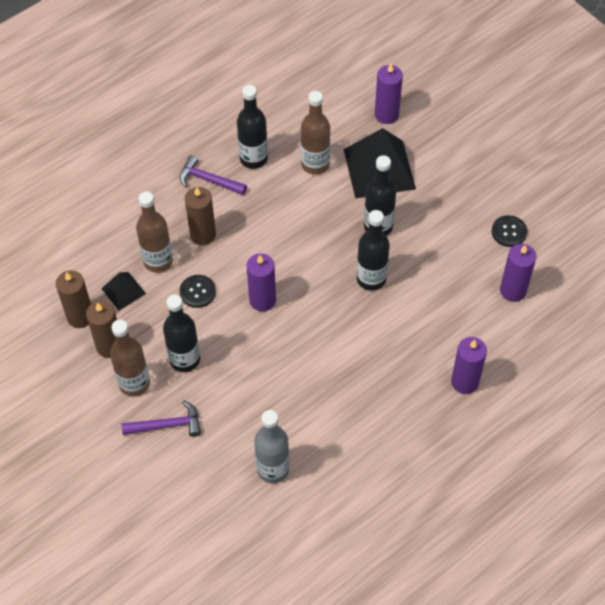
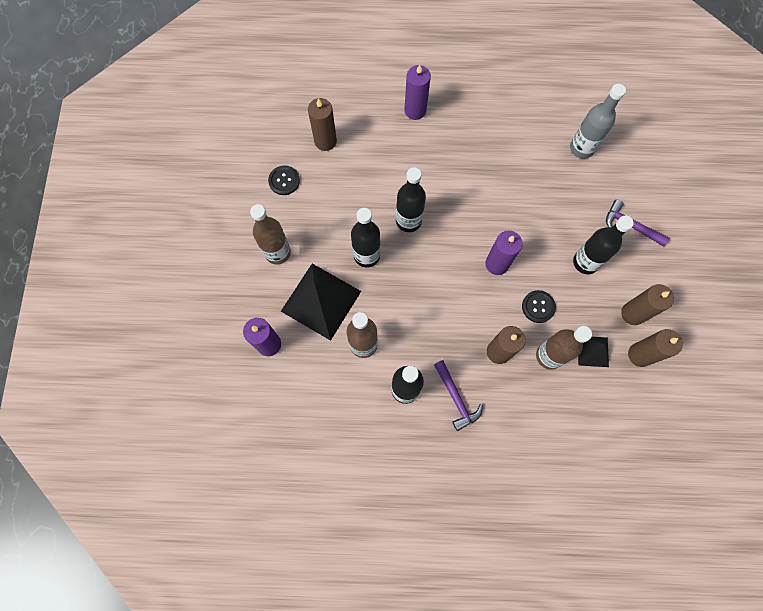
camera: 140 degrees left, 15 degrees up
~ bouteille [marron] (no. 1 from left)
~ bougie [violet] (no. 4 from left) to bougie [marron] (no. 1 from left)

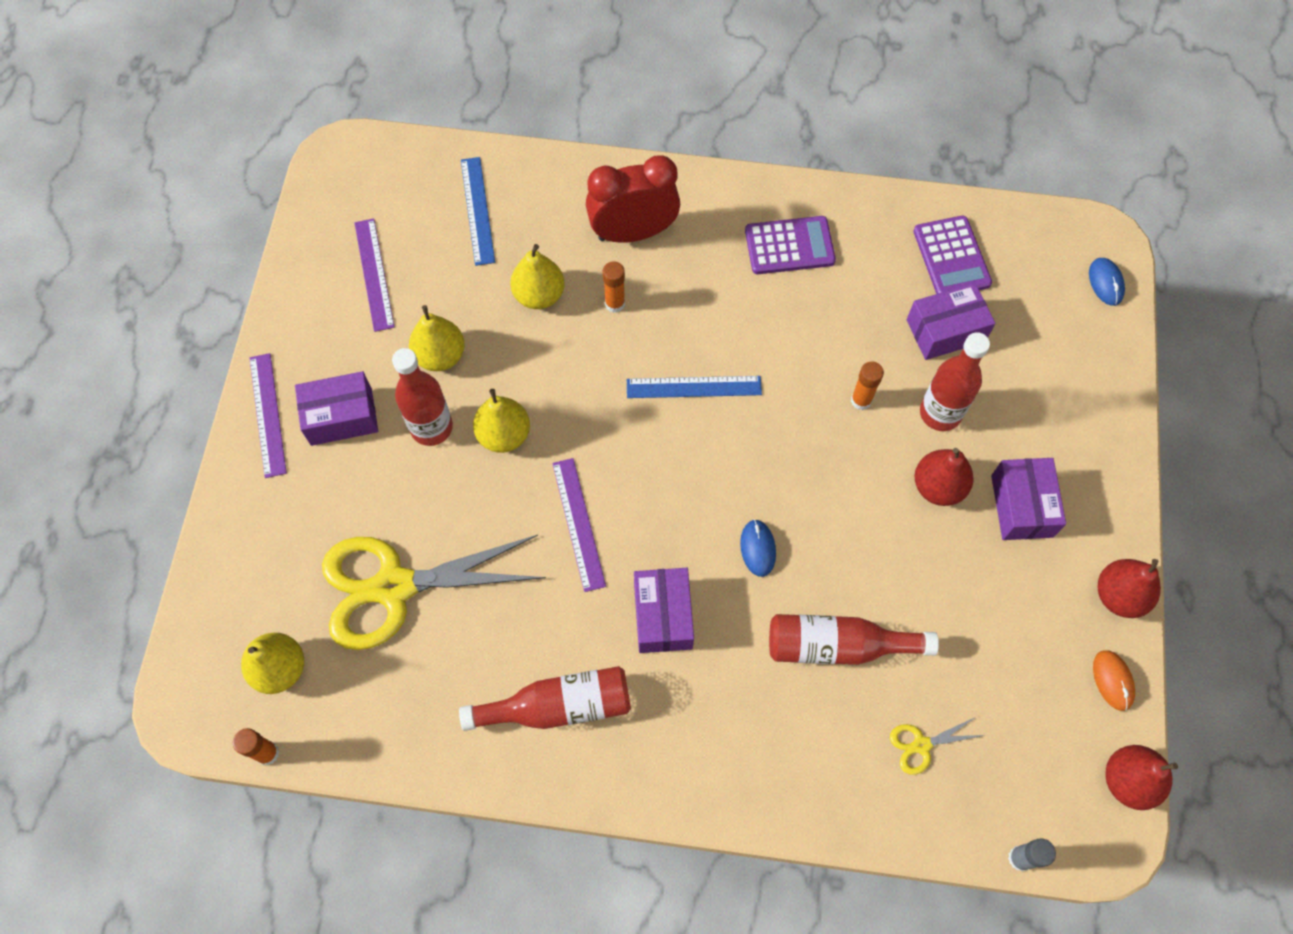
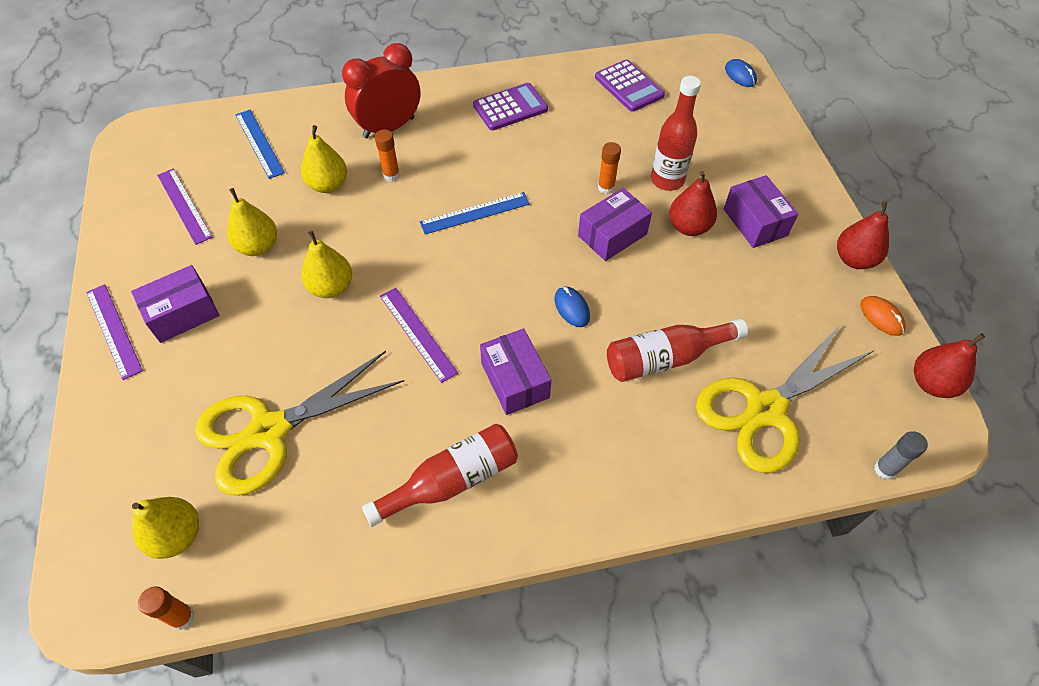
camera: 20 degrees left, 10 degrees down
- bouteille [rouge] (no. 1 from left)
~ boîte [violet] (no. 3 from left)
~ ciseaux [jaune] (no. 2 from left) x2.47

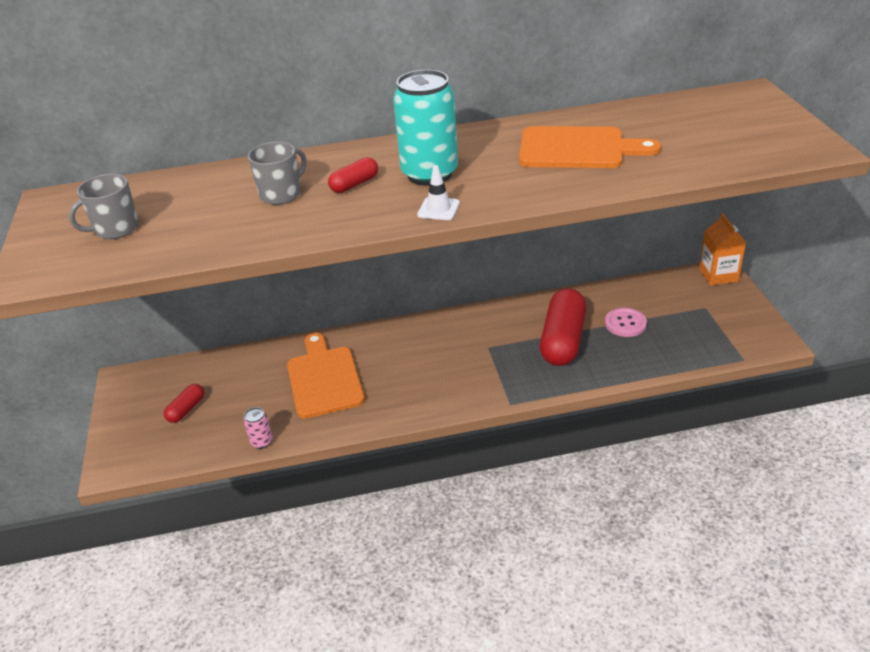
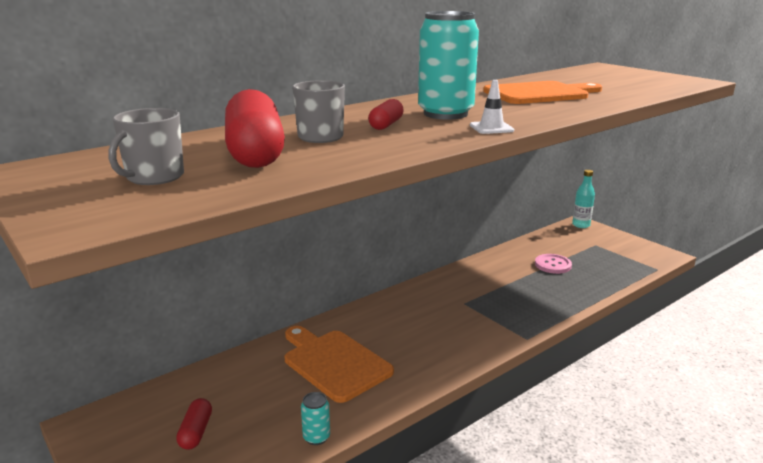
camera: 30 degrees left, 15 degrees down
~ gélule [rouge] (no. 3 from left in the first image) to gélule [rouge] (no. 2 from left)
~ brique de lait [orange] to bouteille [turquoise]
~ canette [rose] to canette [turquoise] (no. 1 from left)

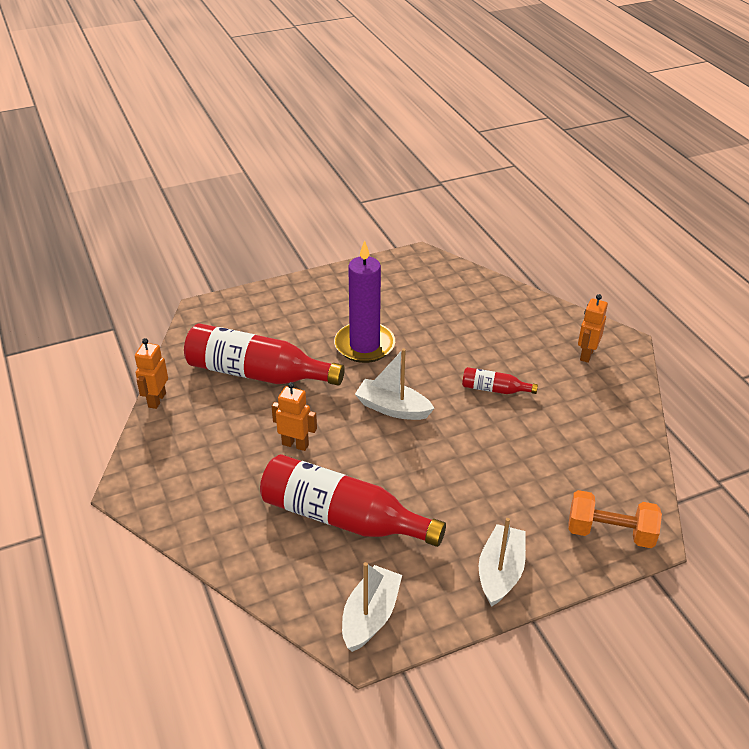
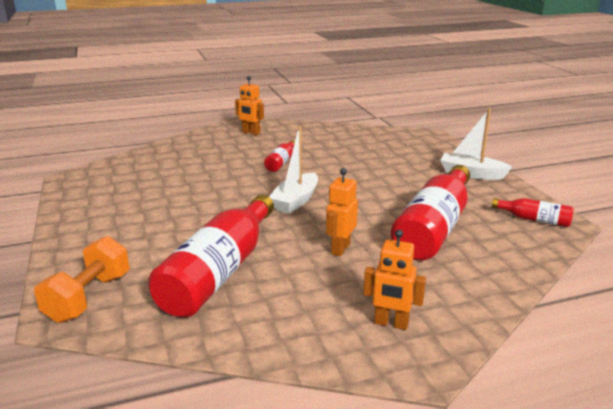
camera: 85 degrees left, 15 degrees down
- bougie [violet]
~ robot [orange] (no. 1 from left in the first image) to robot [orange] (no. 3 from left)
~ haltère [orange]
~ bateau [blanc] (no. 1 from left) to bouteille [rouge] (no. 4 from left)

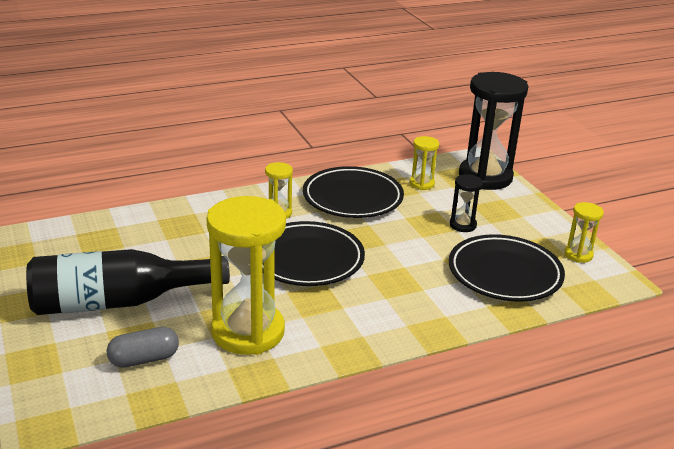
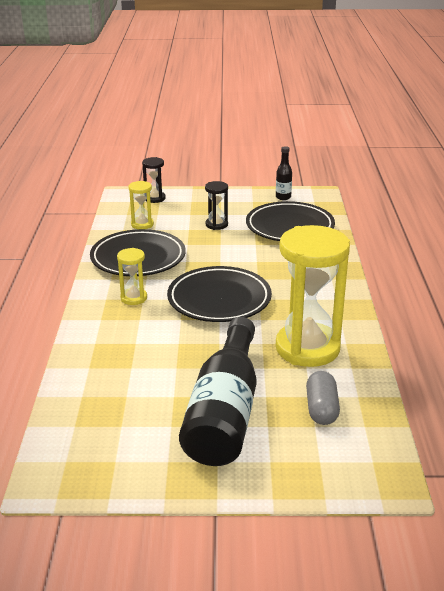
camera: 65 degrees left, 0 degrees up
~ sablier [jaune] (no. 4 from left) to bouteille [noir] (no. 2 from left)
~ sablier [noir] (no. 2 from left in the first image) x0.46

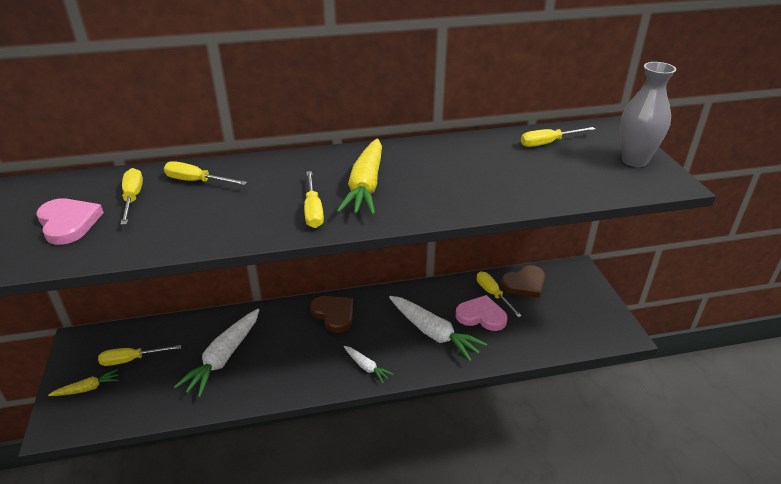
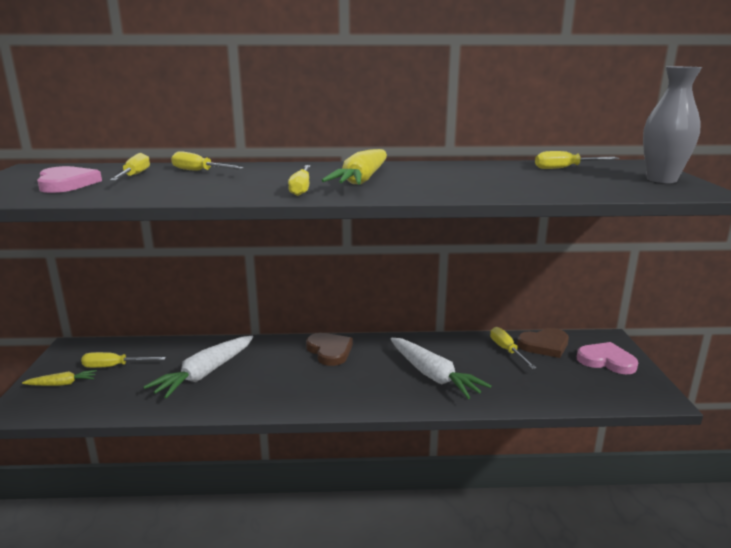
camera: 10 degrees right, 15 degrees down
- carotte [blanc] (no. 2 from left)
~ cœur [rose] (no. 2 from left)

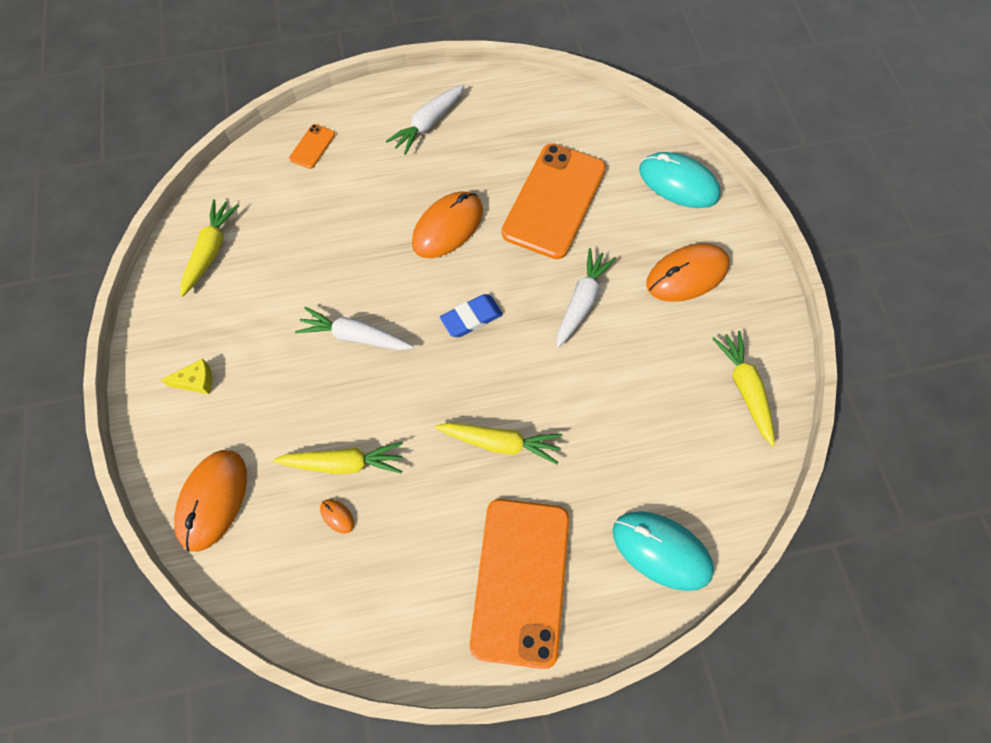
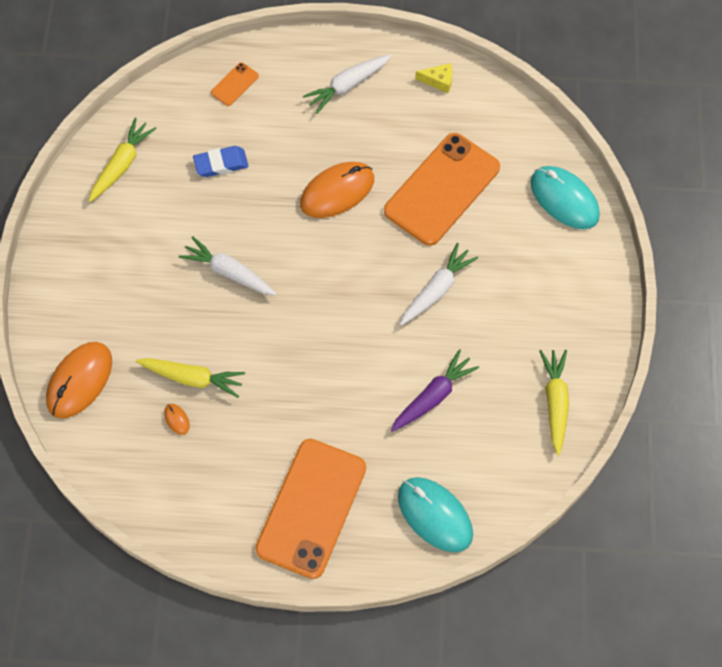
camera: 15 degrees right, 0 degrees up
- carotte [jaune] (no. 3 from left)
- souris [orange] (no. 4 from left)
+ carotte [violet]
~ fromage [jaune]
~ gomme [bleu]

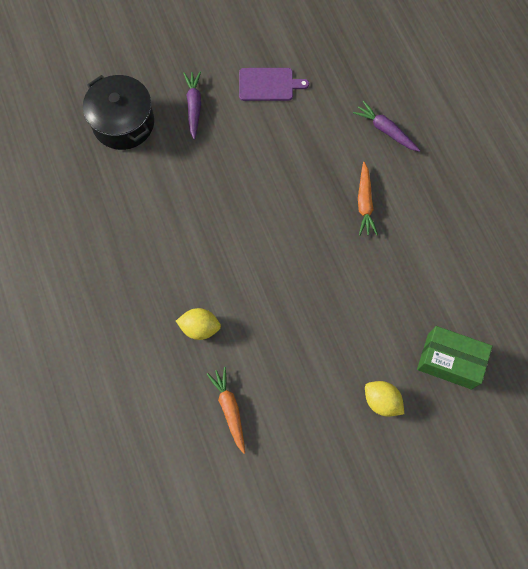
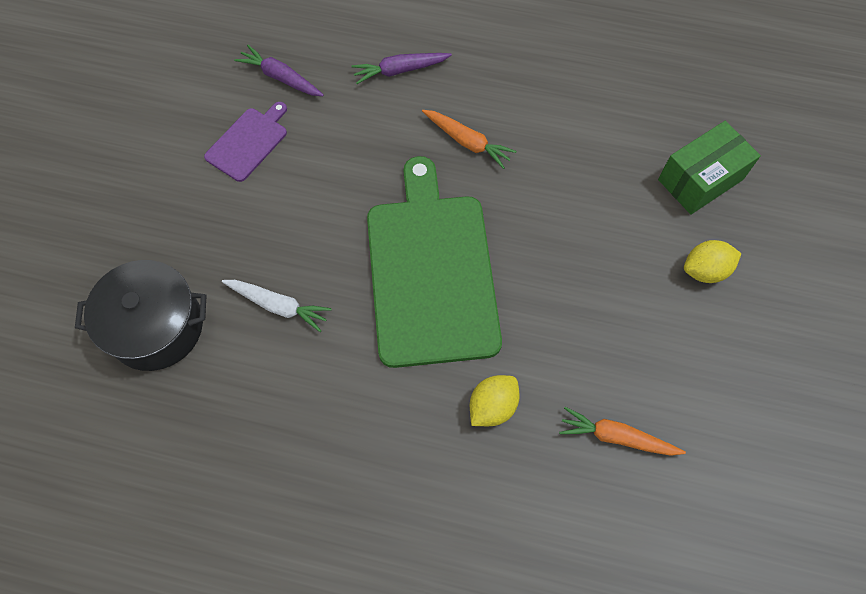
camera: 55 degrees left, 5 degrees down
+ carotte [blanc]
+ planche à découper [vert]
~ carotte [violet] (no. 1 from left)

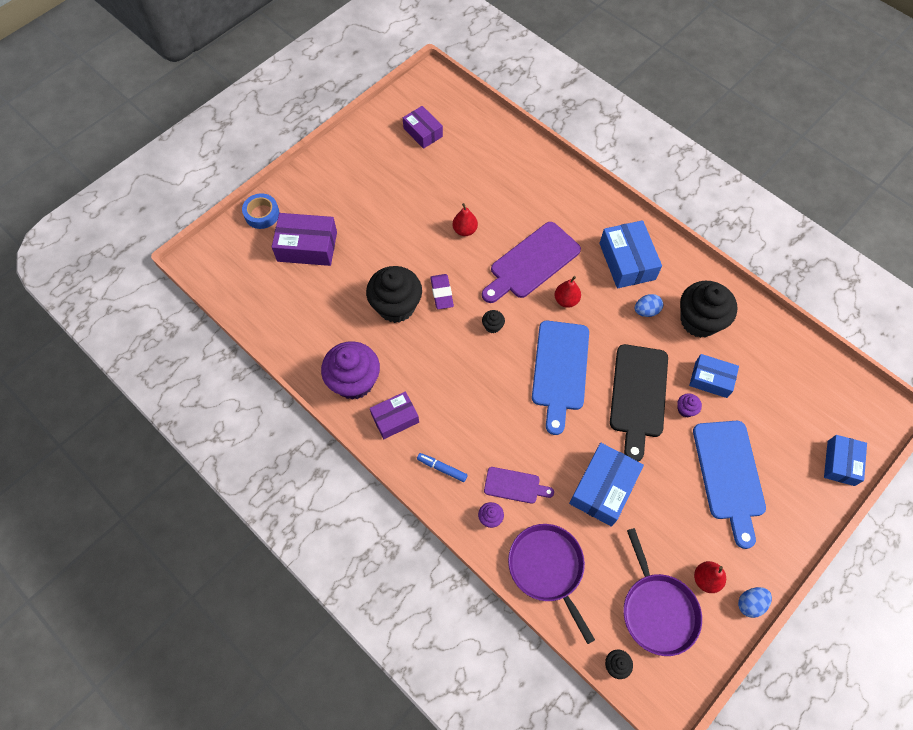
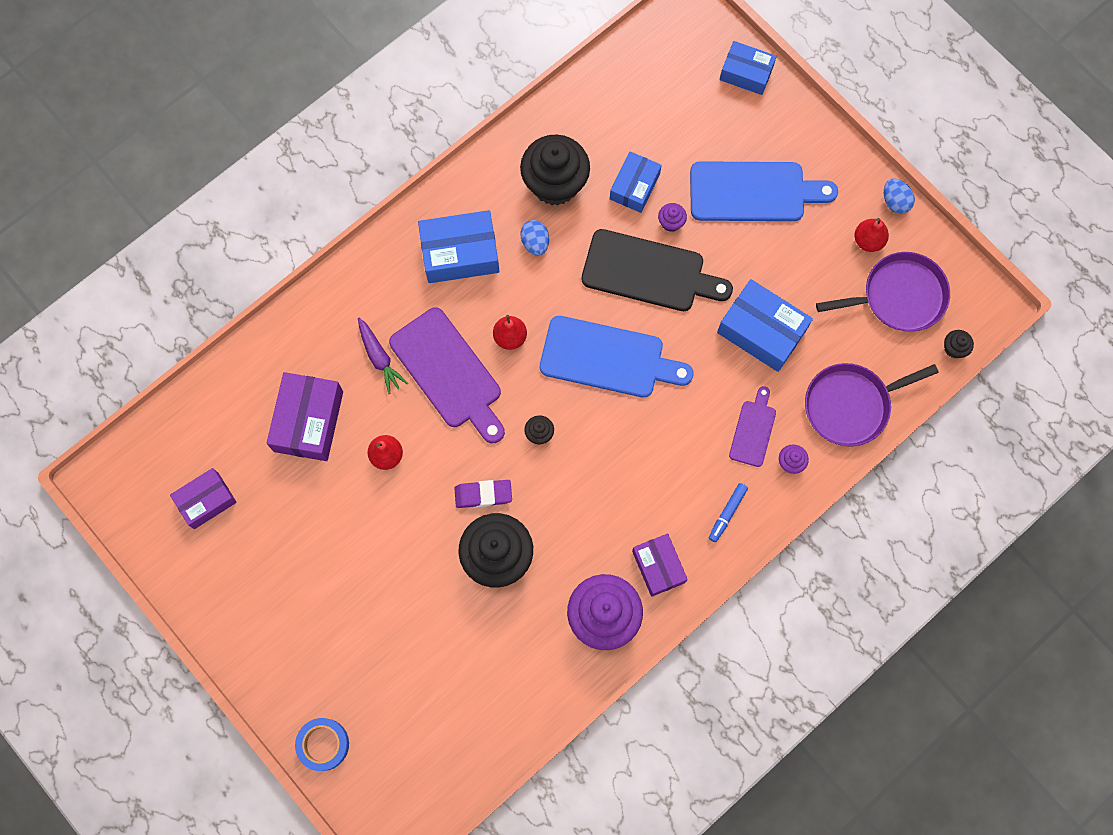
camera: 85 degrees left, 10 degrees up
+ carotte [violet]
~ boîte [violet] (no. 1 from left in the first image) to boîte [violet] (no. 2 from left)

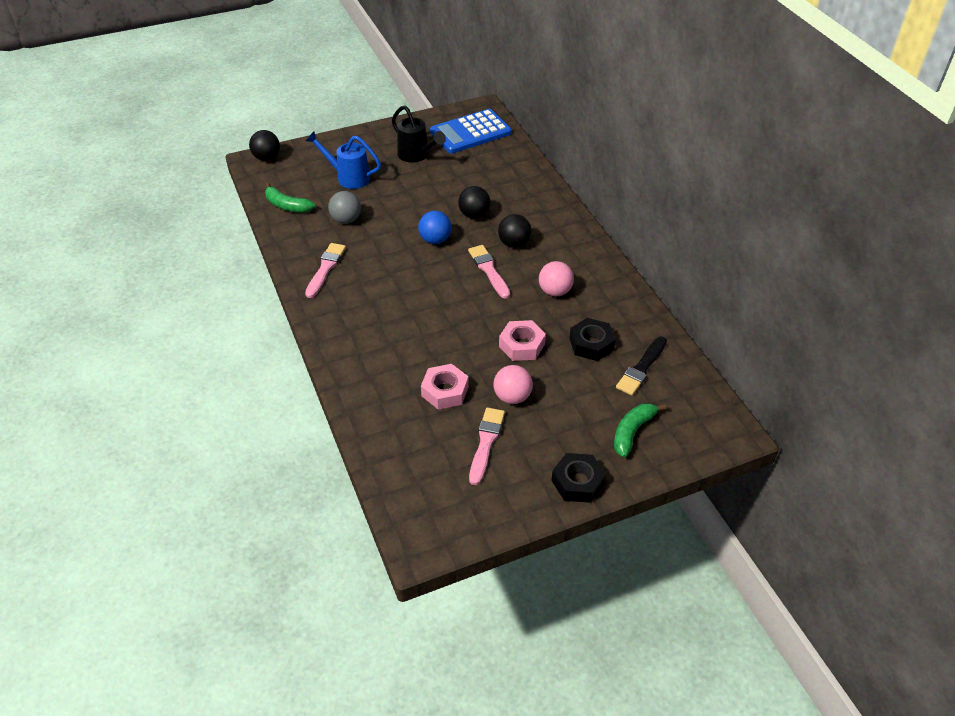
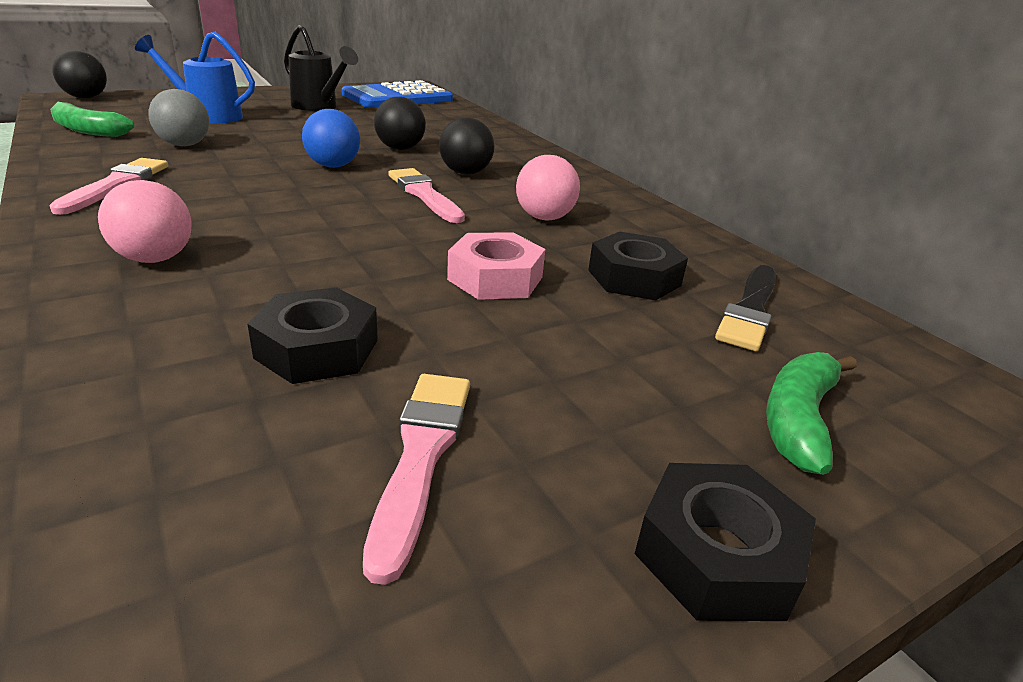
camera: 10 degrees left, 15 degrees down
~ balle [rose] (no. 1 from left)
~ écrou [rose] (no. 1 from left) to écrou [noir] (no. 1 from left)

